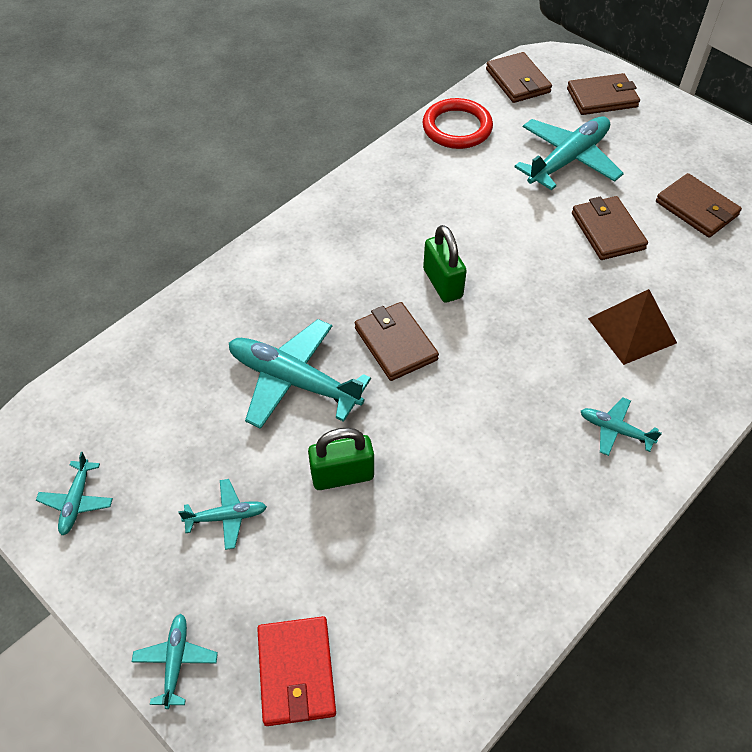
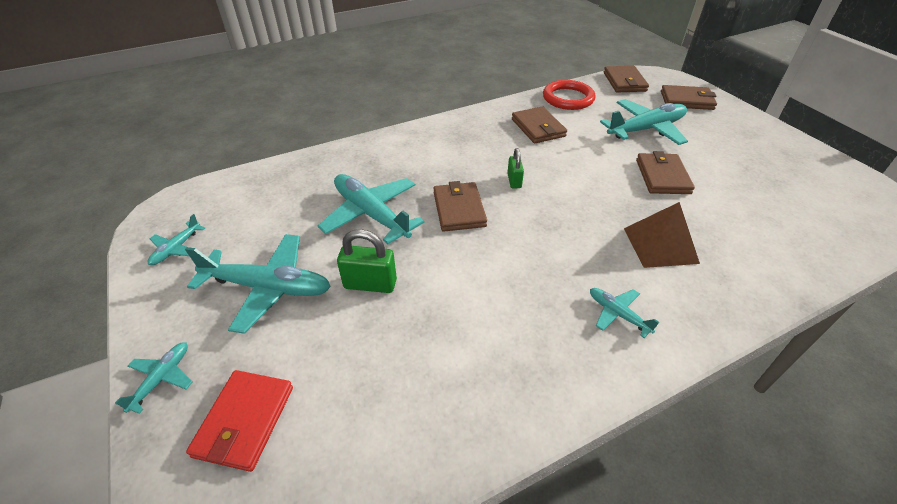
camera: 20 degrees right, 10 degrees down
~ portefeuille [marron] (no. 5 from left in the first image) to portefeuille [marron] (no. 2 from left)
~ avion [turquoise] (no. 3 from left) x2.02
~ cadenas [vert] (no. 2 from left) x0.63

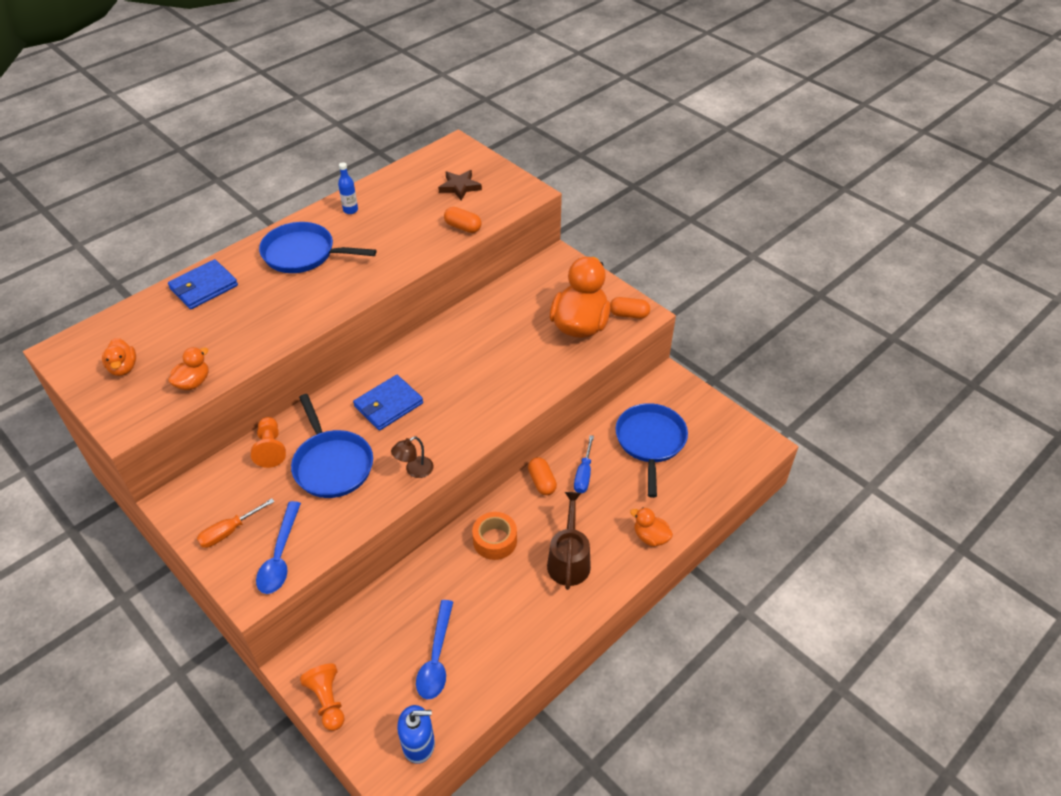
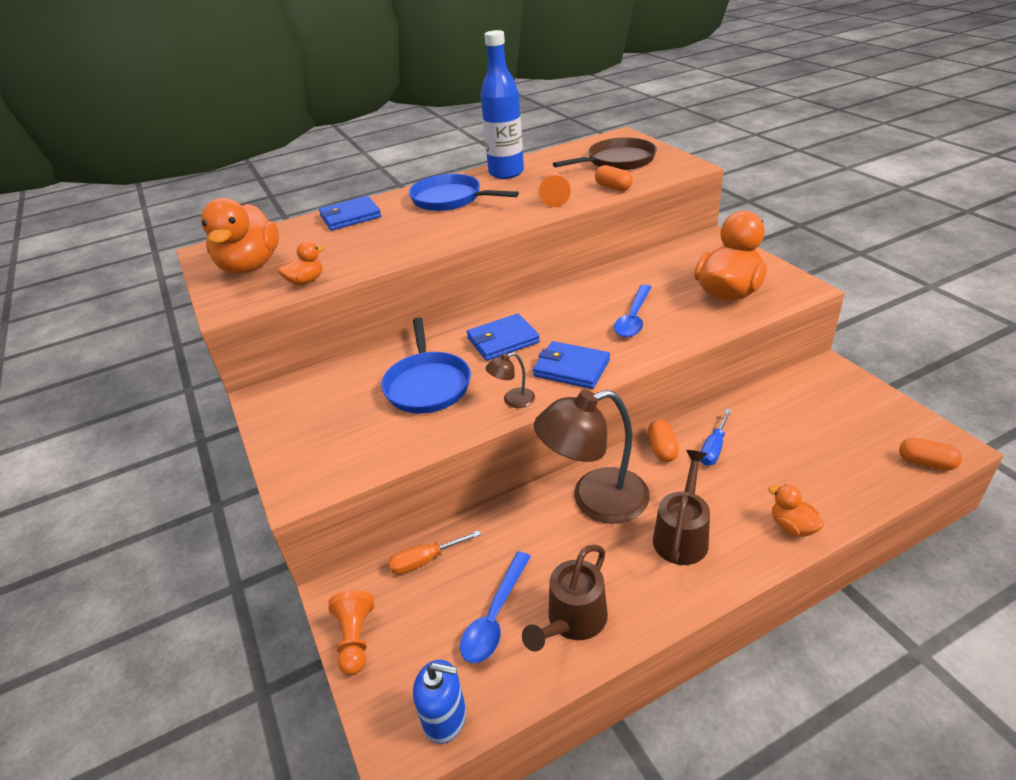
camera: 20 degrees right, 10 degrees down
- poêle [bleu] (no. 3 from left)
+ arrosoir [marron] (no. 1 from left)
+ portefeuille [bleu] (no. 3 from left)
~ tournevis [orange]
~ pion [orange] (no. 1 from left in the first image) to pion [orange] (no. 2 from left)
~ cuillère [bleu] (no. 1 from left in the first image) to cuillère [bleu] (no. 2 from left)
~ gélule [orange] (no. 3 from left)
~ étoile [marron] to poêle [marron]
~ ruban adhésif [orange] to lampe [marron] (no. 2 from left)
~ canard [orange] (no. 1 from left) x2.11
~ bouteille [bleu] x2.40

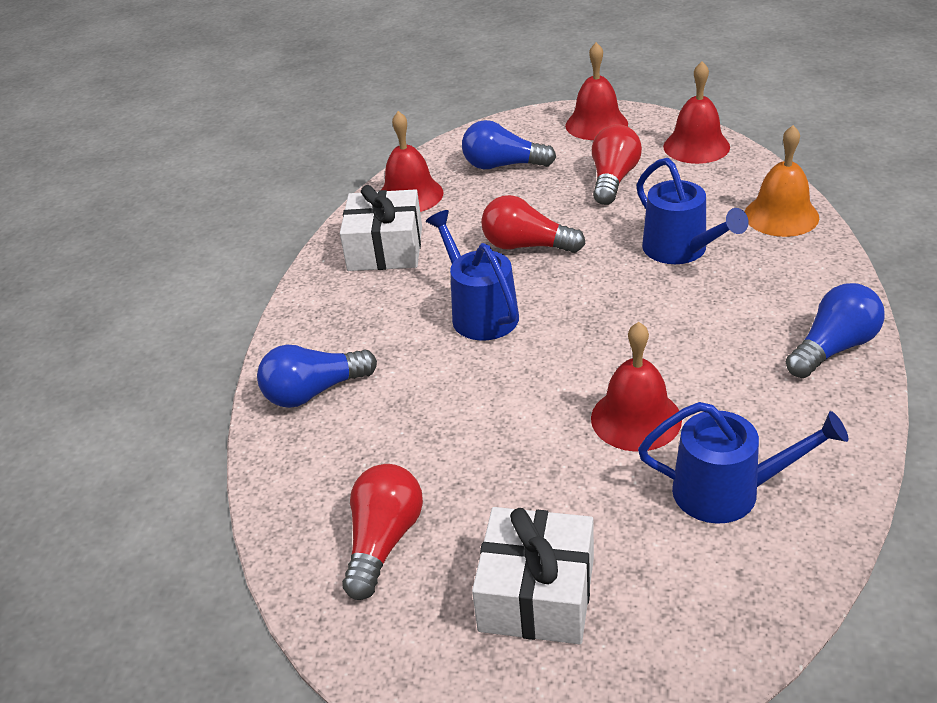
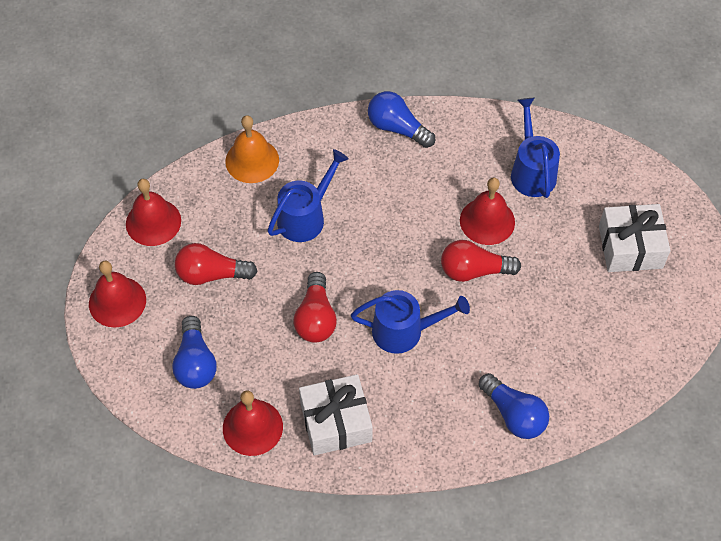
camera: 110 degrees left, 20 degrees up
~ ampoule [rouge] (no. 1 from left in the first image) to ampoule [rouge] (no. 3 from left)
~ arrosoir [bleu] (no. 1 from left in the first image) 135 degrees counterclockwise

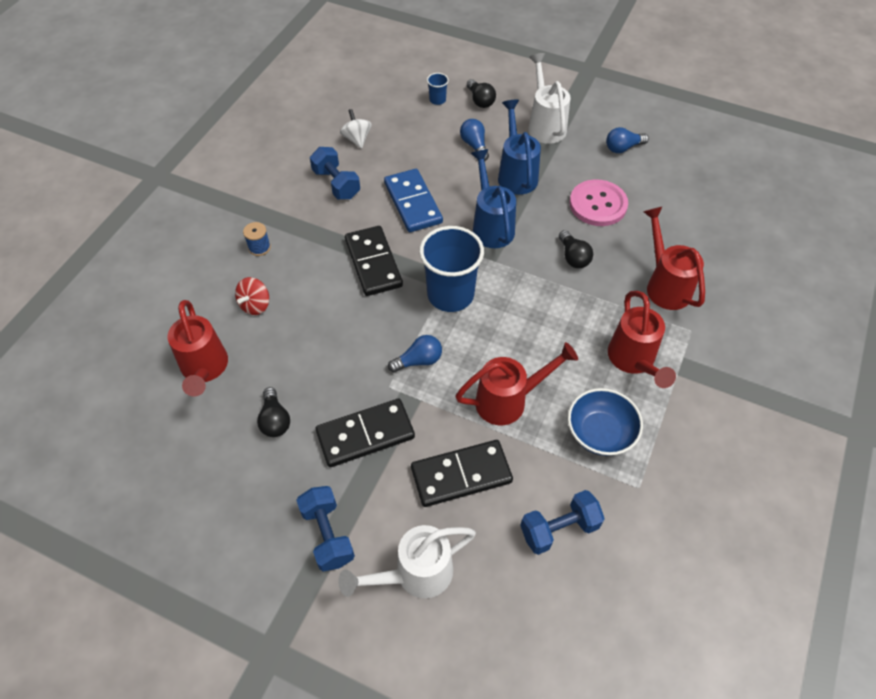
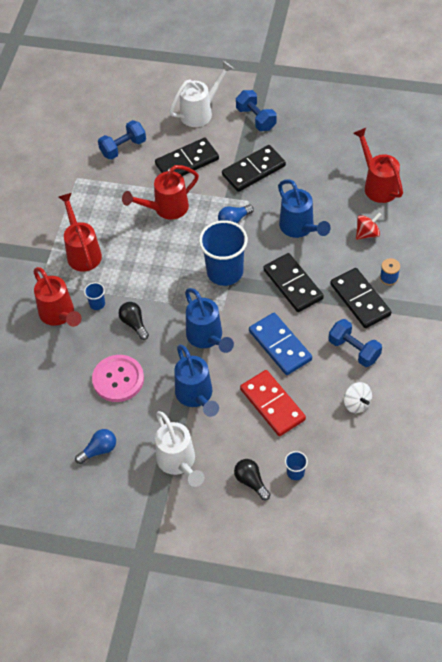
camera: 170 degrees right, 0 degrees up
- ampoule [noir] (no. 1 from left)
- ampoule [bleu] (no. 2 from left)
- bol [bleu]
+ gobelet [bleu] (no. 1 from left)
+ domino [rouge]
+ arrosoir [bleu] (no. 3 from left)
+ domino [noir] (no. 4 from left)
~ toupie [rouge] 45 degrees clockwise

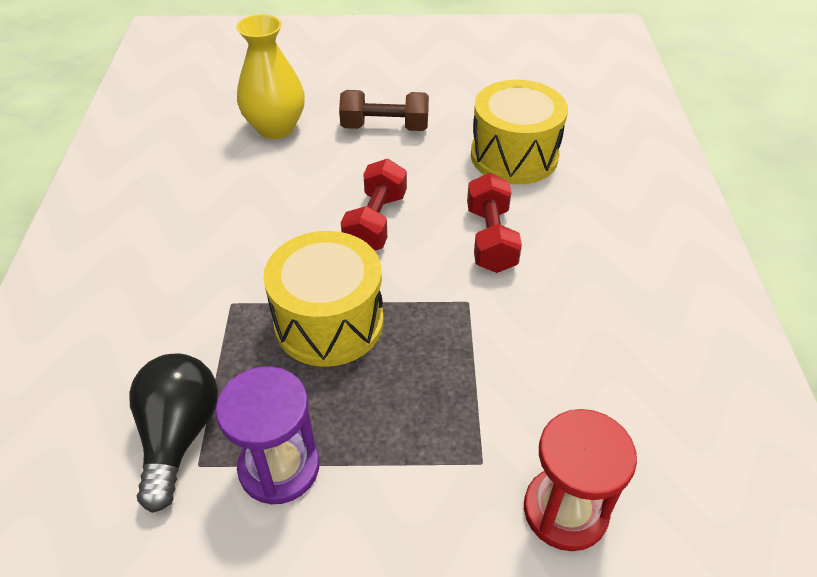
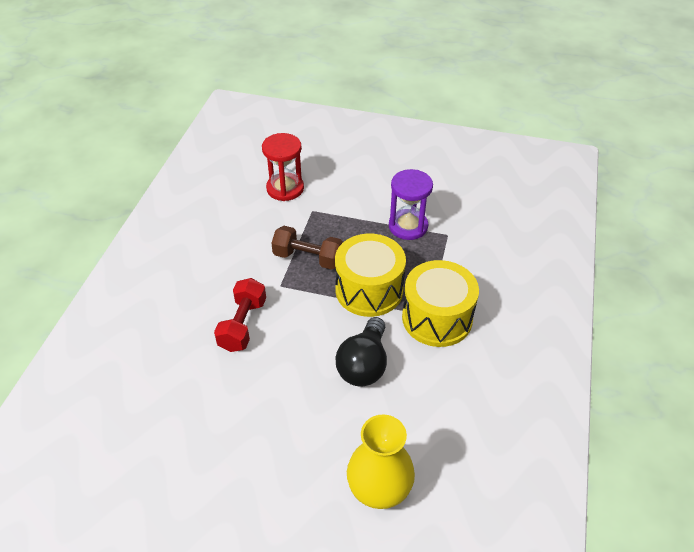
camera: 165 degrees left, 0 degrees up
- haltère [rouge] (no. 1 from left)
~ ampoule [noir]
~ haltère [marron]
~ tambour [jaune] (no. 2 from left)

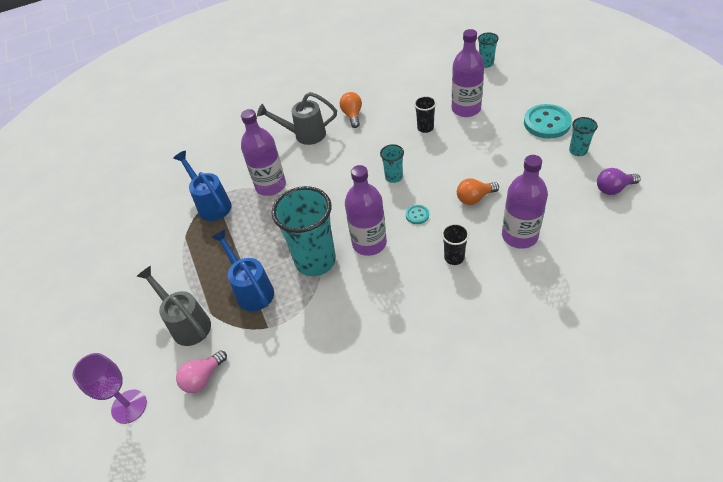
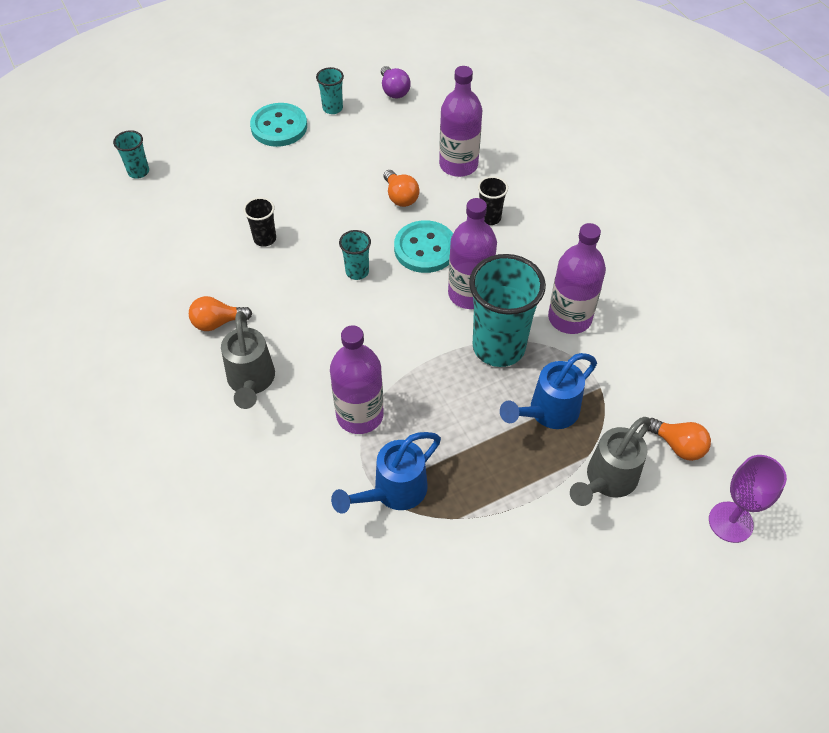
camera: 100 degrees left, 5 degrees up
~ bouteille [violet] (no. 3 from left in the first image) to bouteille [violet] (no. 4 from left)
~ ampoule [rose] to ampoule [orange] (no. 3 from left)
~ bouton [turquoise] (no. 1 from left in the first image) x2.16

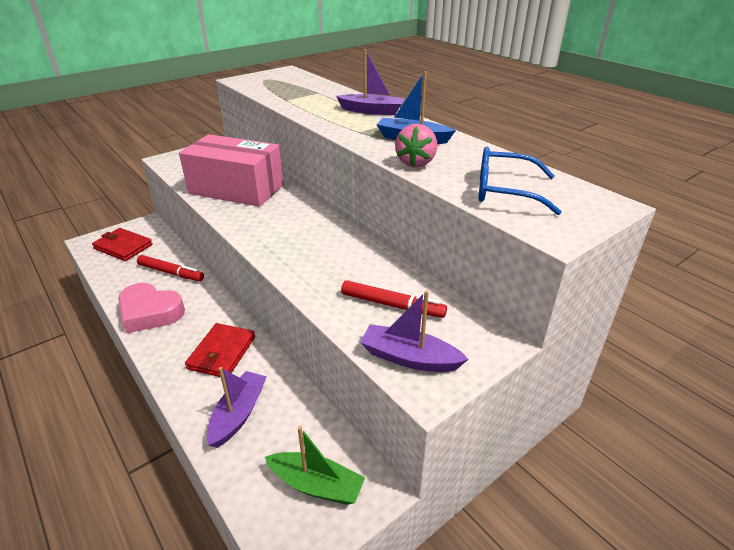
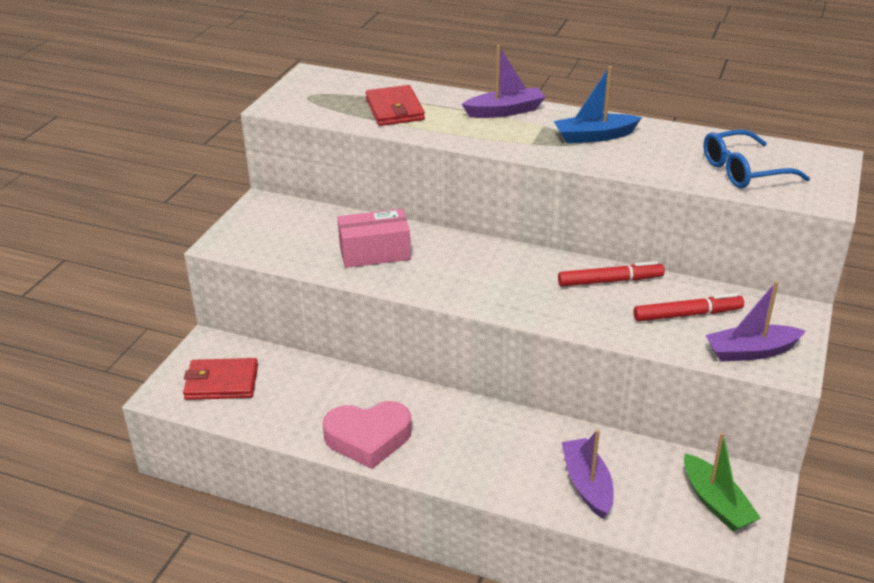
camera: 30 degrees left, 0 degrees up
- fraise [rose]
~ feutre [rouge] (no. 1 from left)
~ portefeuille [rouge] (no. 2 from left)
~ bateau [vert] 75 degrees clockwise
~ boîte [rose] x0.62

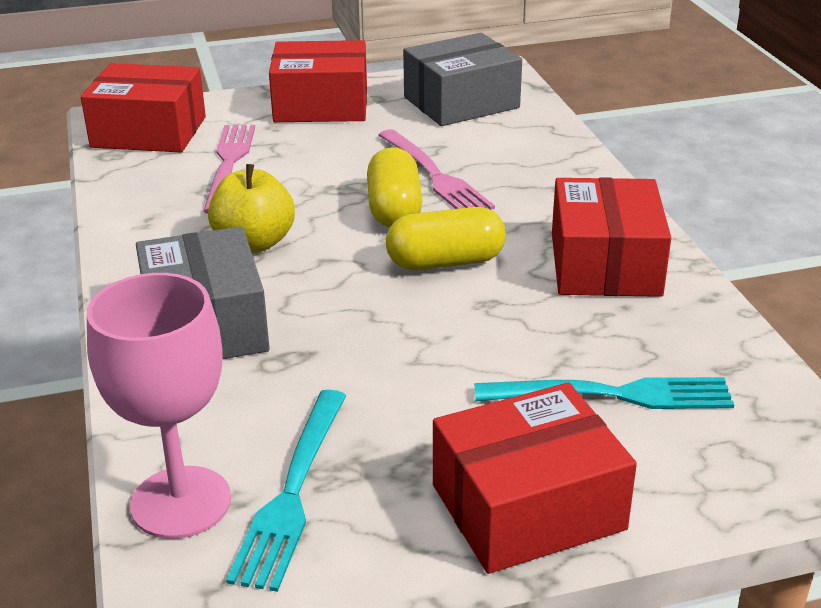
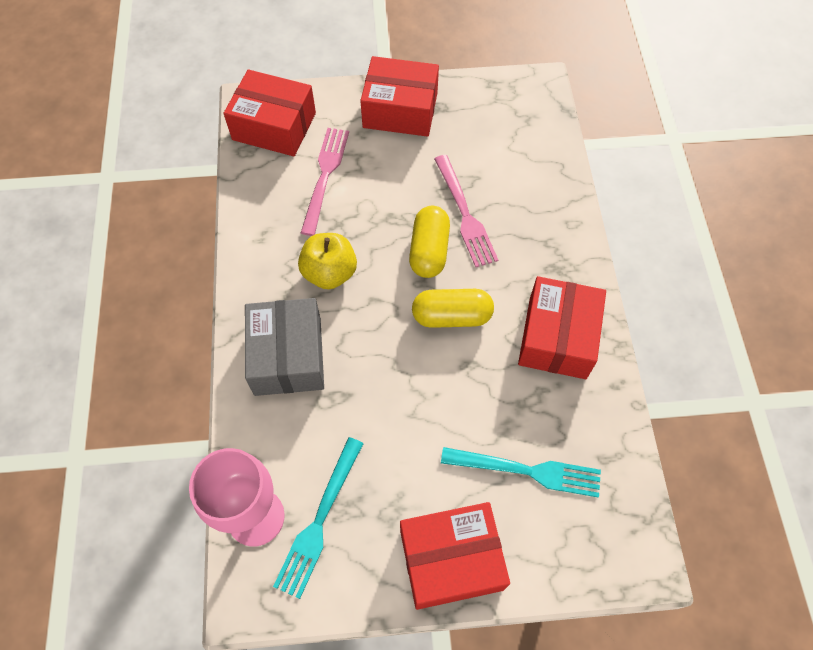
camera: 10 degrees right, 30 degrees up
- boîte [gris] (no. 2 from left)

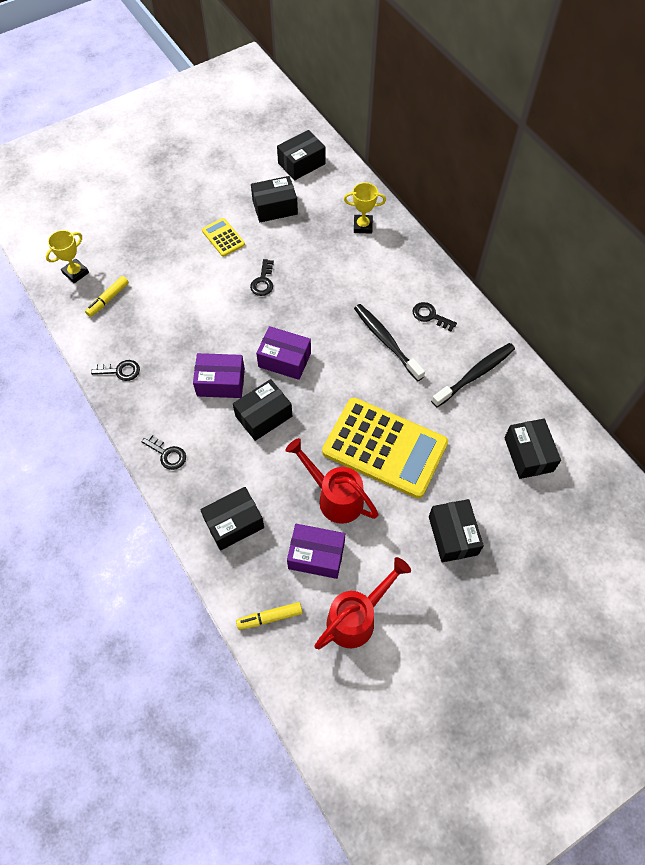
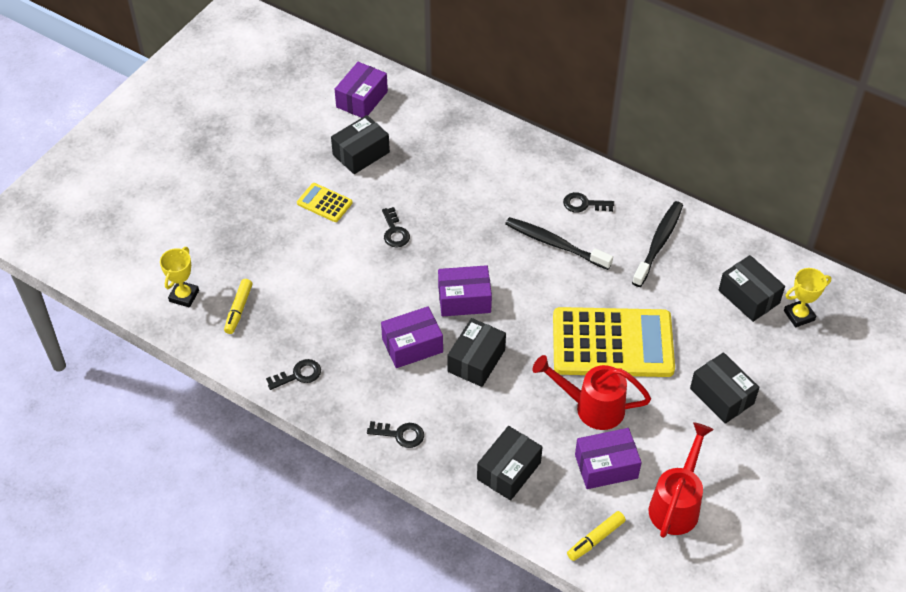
camera: 25 degrees left, 10 degrees down
~ trophée [jaune] (no. 2 from left)
~ boîte [noir] (no. 4 from left) to boîte [violet] (no. 1 from left)

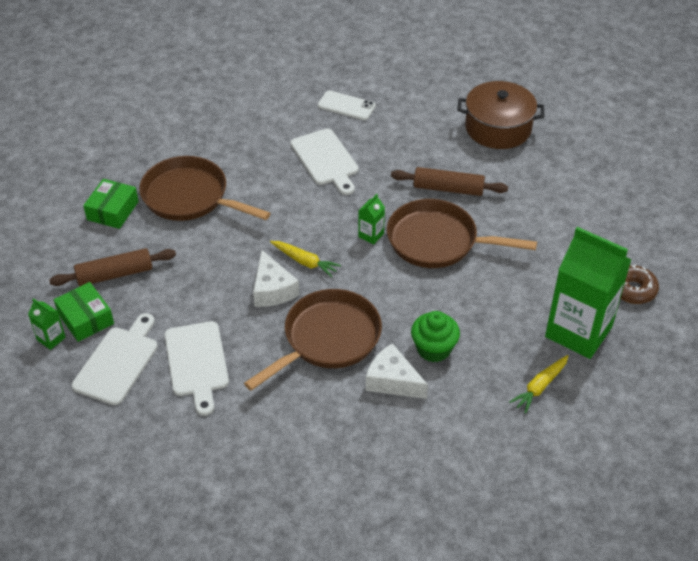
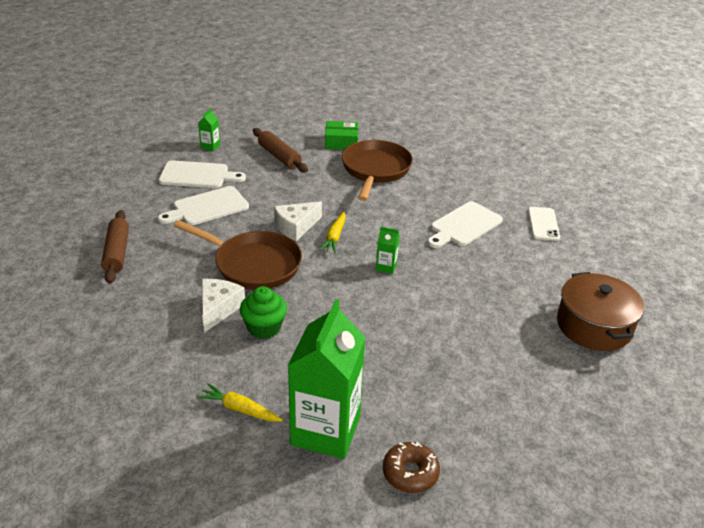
camera: 70 degrees right, 10 degrees down
- boîte [vert] (no. 1 from left)
- poêle [marron] (no. 3 from left)
~ rouleau à pâtisserie [marron] (no. 2 from left in the first image) to rouleau à pâtisserie [marron] (no. 1 from left)

